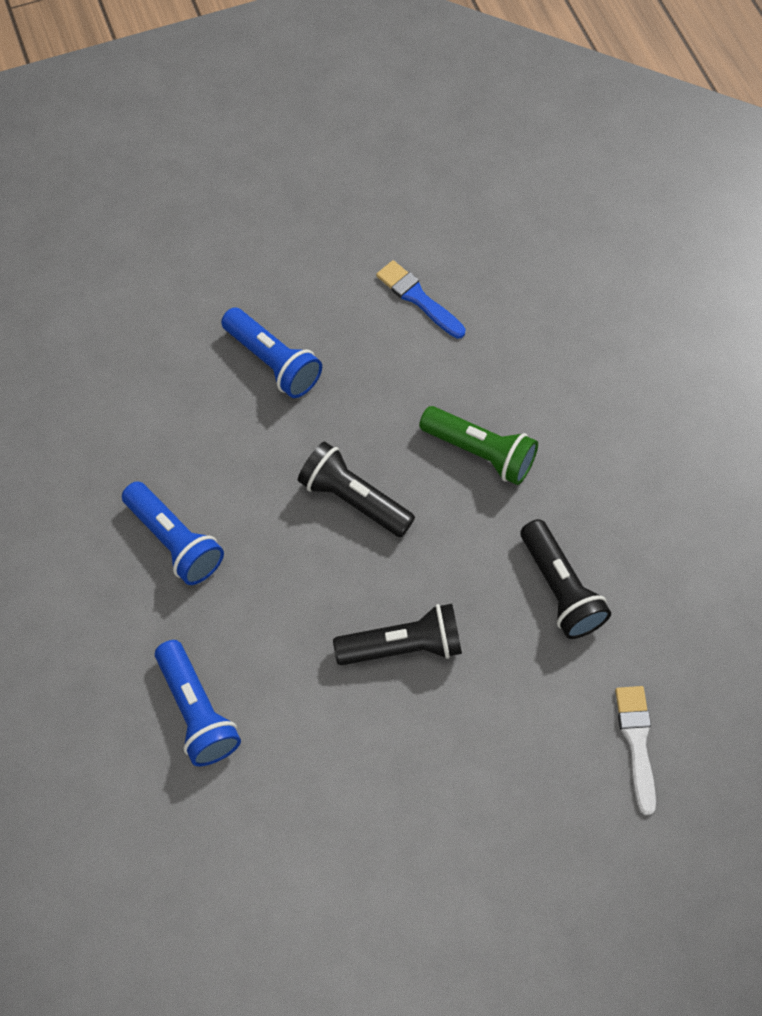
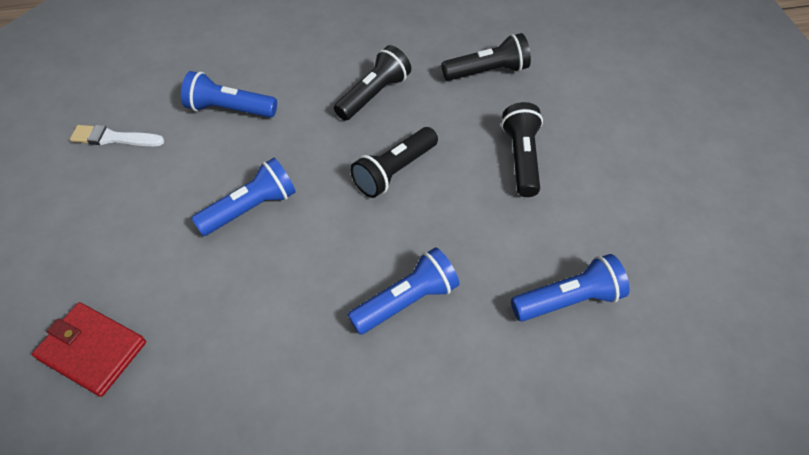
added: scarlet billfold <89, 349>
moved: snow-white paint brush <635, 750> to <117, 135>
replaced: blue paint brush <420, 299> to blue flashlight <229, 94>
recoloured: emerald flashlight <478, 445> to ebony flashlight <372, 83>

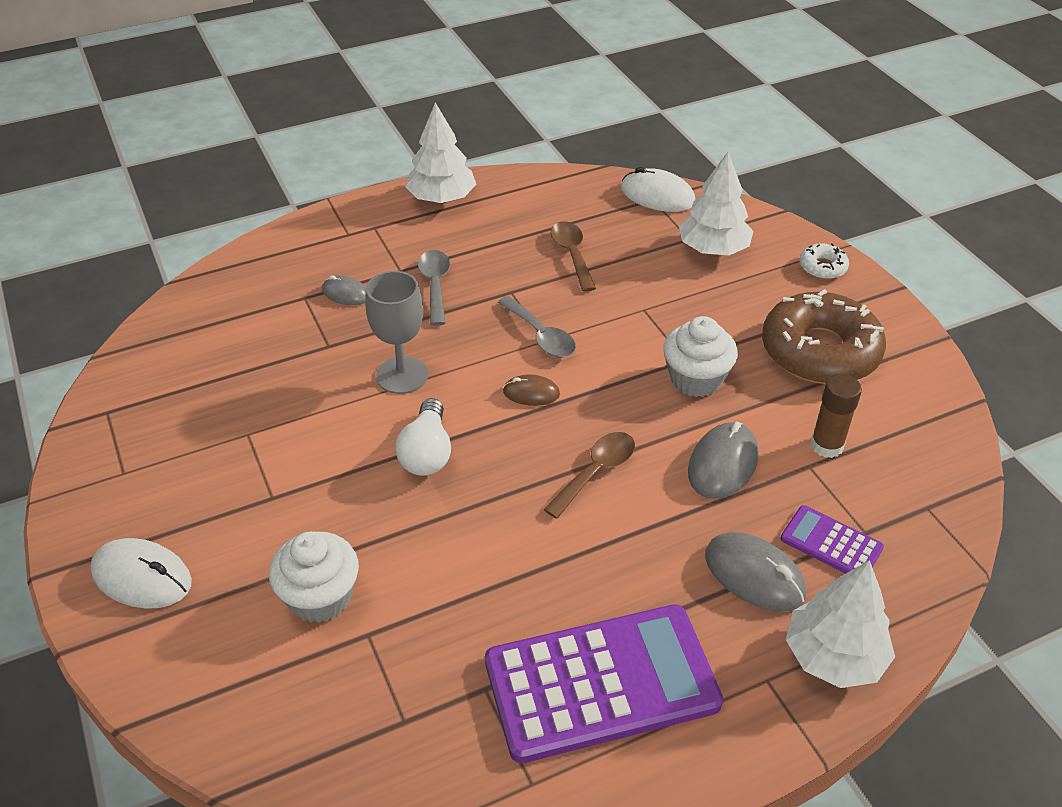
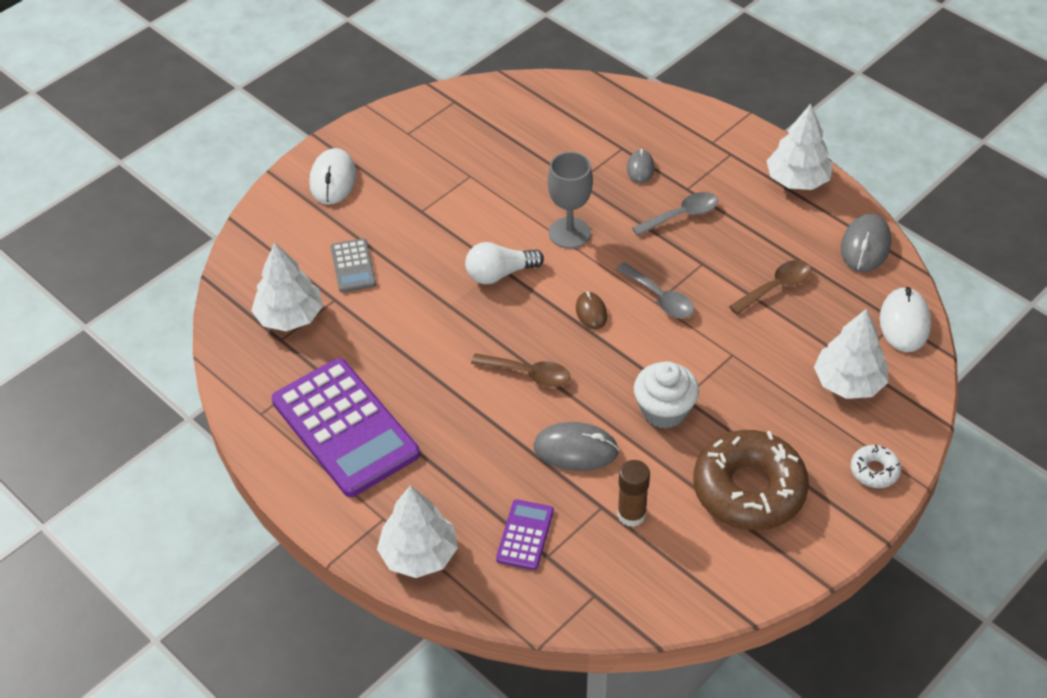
added: snow-white fir tree <287, 287>
moved: gray PC mouse <755, 571> to <866, 242>
replaced: snow-white muffin <314, 577> to gray pocket calculator <353, 265>
turned: gray teaspoon <537, 326> = <655, 290> 75 degrees counterclockwise

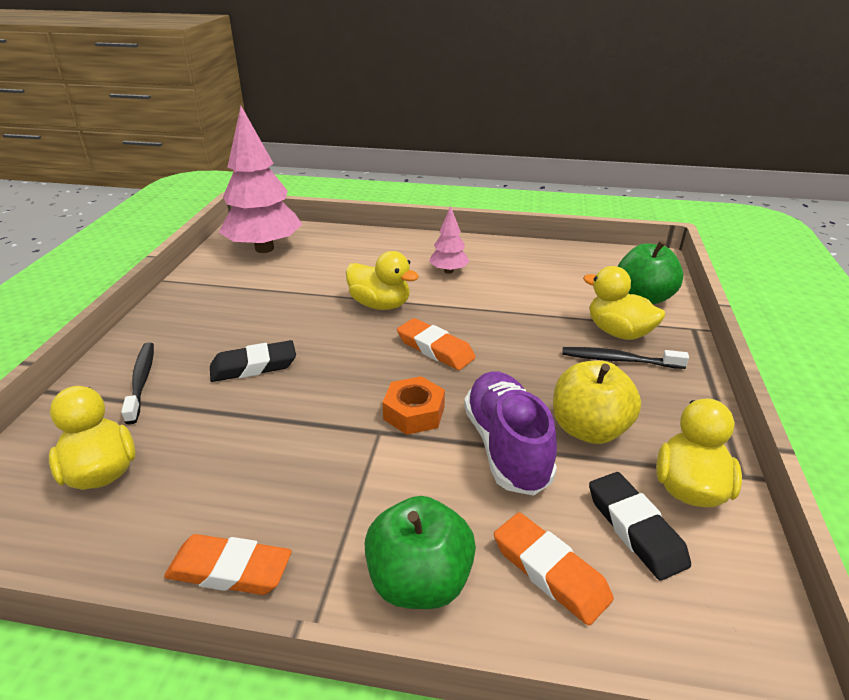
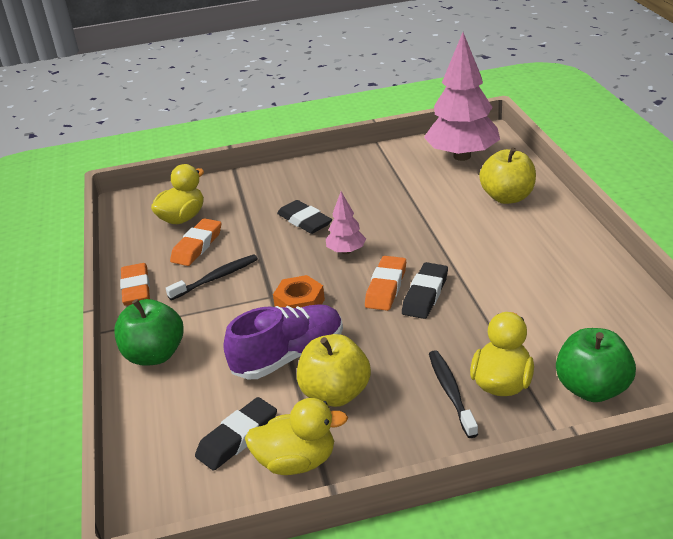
removed: golden toy duck <382, 280>
added: ebony pencil eraser <425, 290>; golden apple <507, 176>
moved: ebony tooth brush <137, 383> to <212, 277>; rosy fir tree <449, 240> to <346, 223>; orange-coloured pencil eraser <554, 568> to <195, 242>

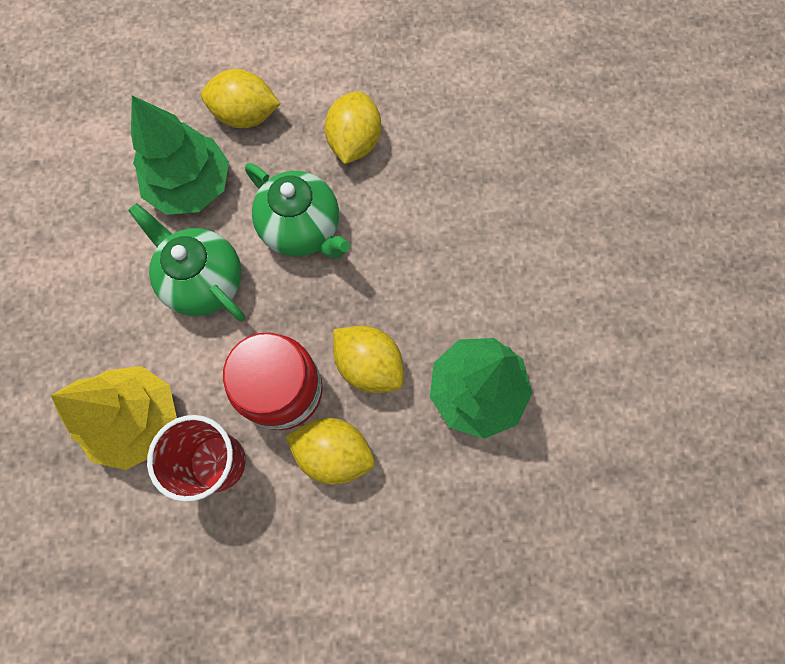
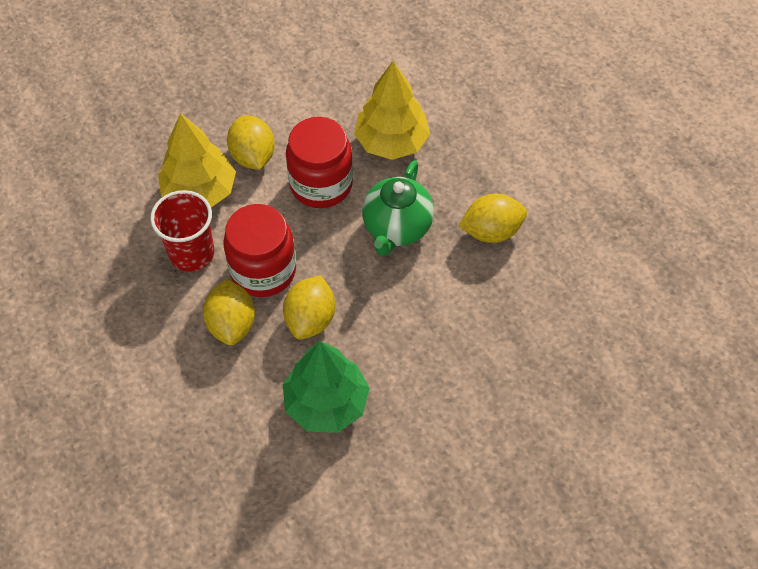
moved: golden lemon <240, 98> to <251, 142>
replaced: emerald tea pot <186, 262> to scarlet jam jar <319, 162>
recoloured: emerald fir tree <180, 155> to golden fir tree <392, 110>

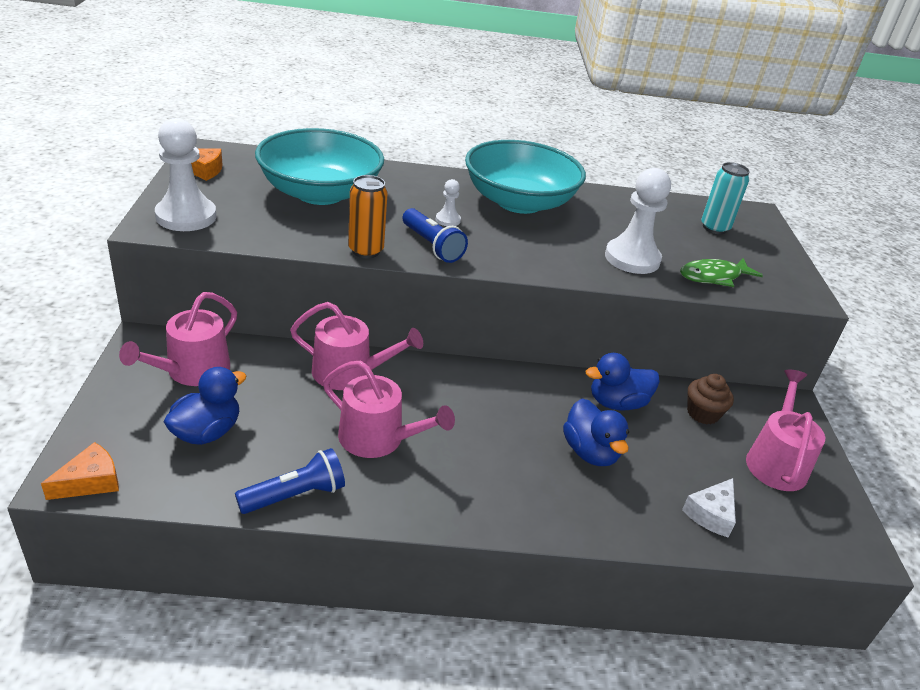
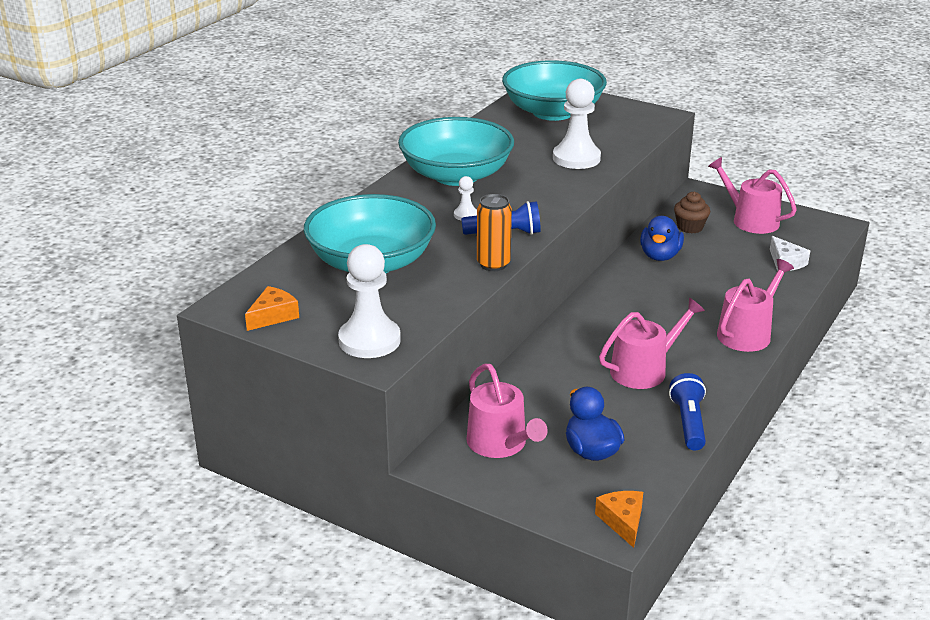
removed: blue toy duck <596, 432>; emerald fish <721, 272>
moved: rosy watering pot <356, 346> to <755, 305>
replaced: teal soda can <725, 198> to teal bowl <554, 90>

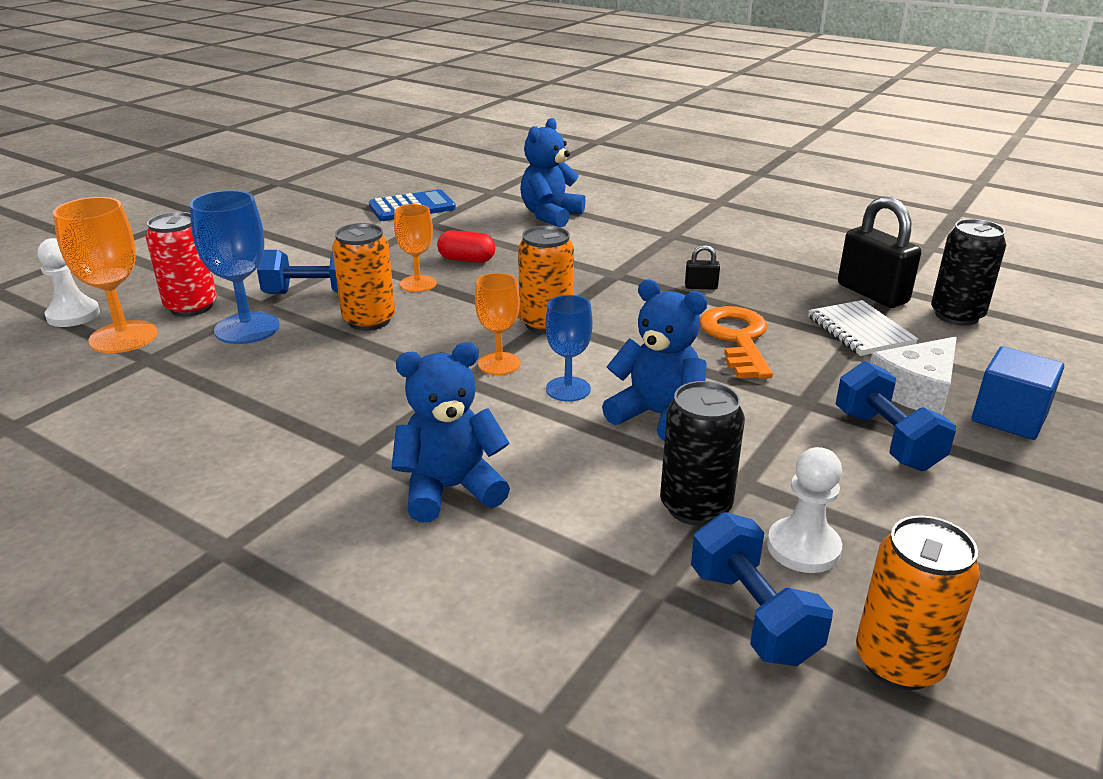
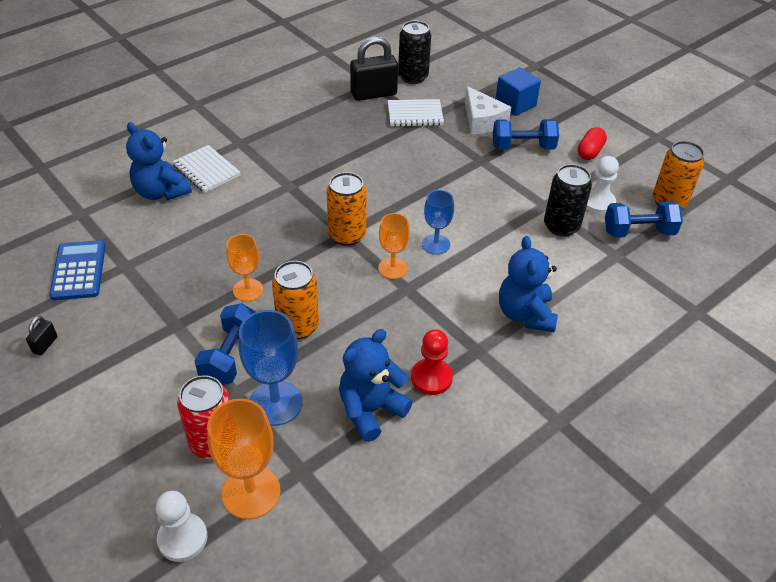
removed: orange-coloured key <736, 342>
added: snow-white notebook <206, 169>; scarlet chess pawn <432, 362>
moved: scarlet pill shape <466, 246> to <592, 143>; blue stuffed bear <655, 360> to <375, 385>; ebony padlock <702, 267> to <41, 336>

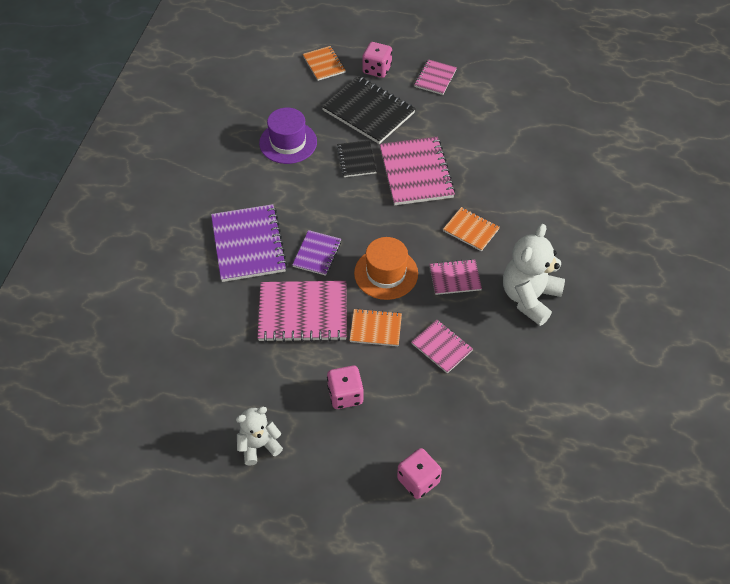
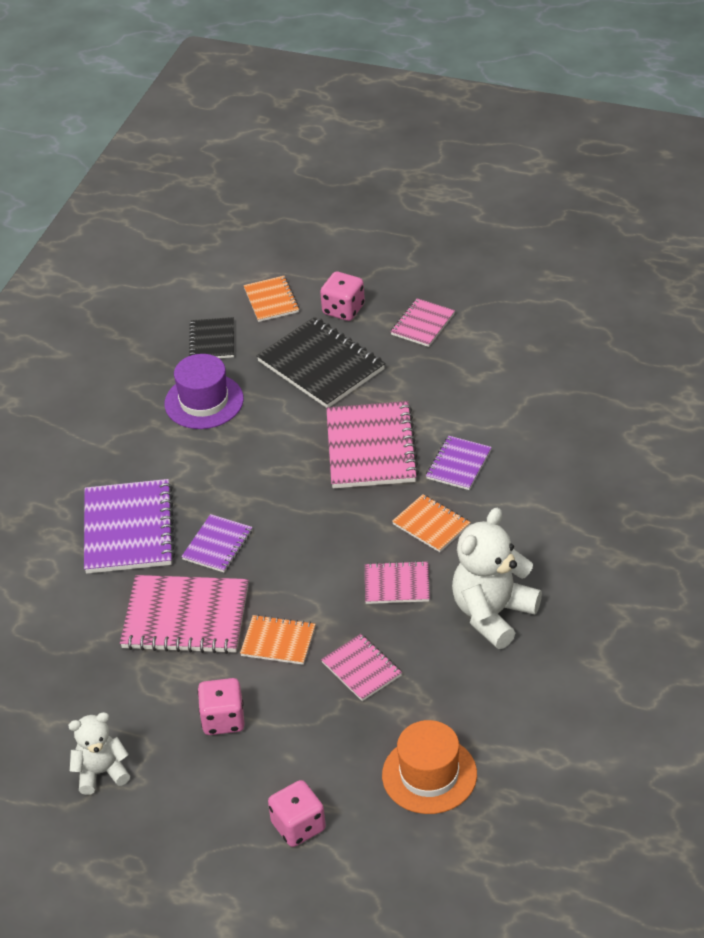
added: royal purple notebook <459, 463>
moved: ebony notebook <357, 158> to <211, 337>; orange-coloured tall hat <386, 268> to <429, 767>

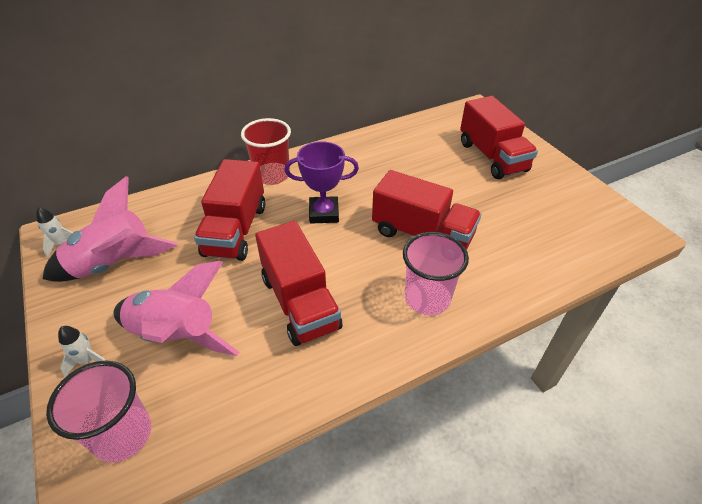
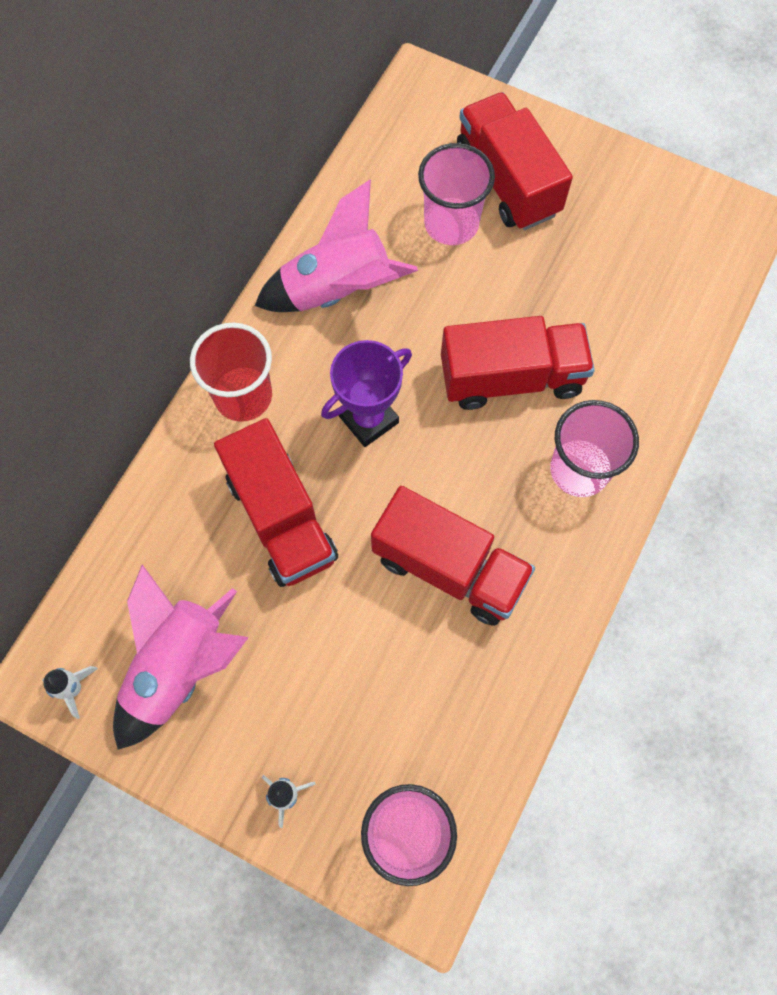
added: rosy cup <456, 194>
moved: rosy rocket <176, 308> to <336, 246>
turned: scarlet truck <499, 137> = <515, 161> 150 degrees counterclockwise

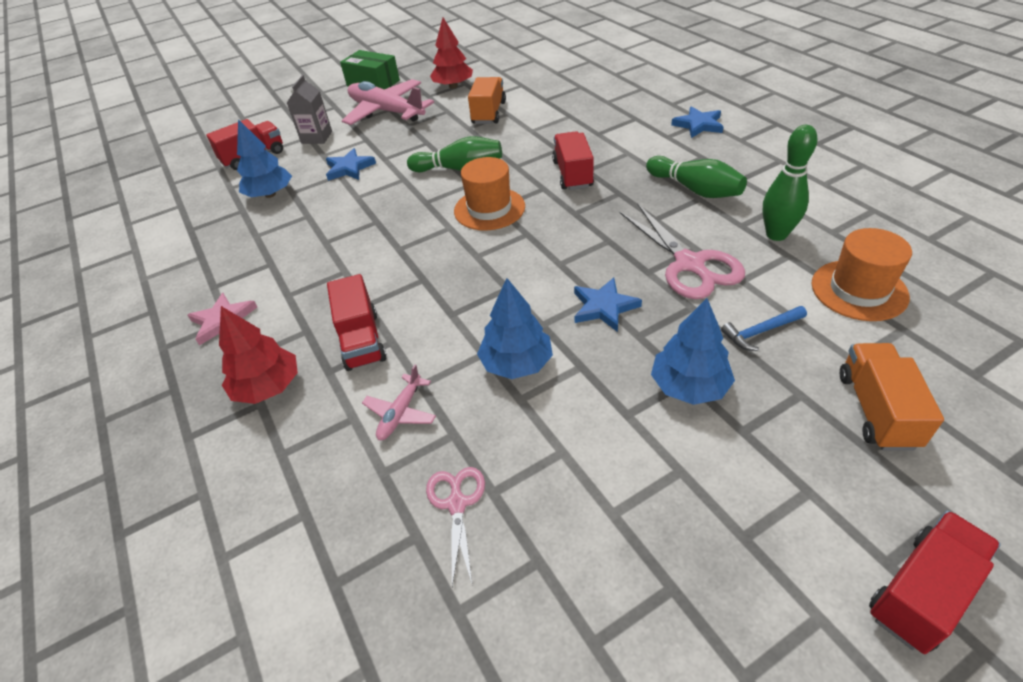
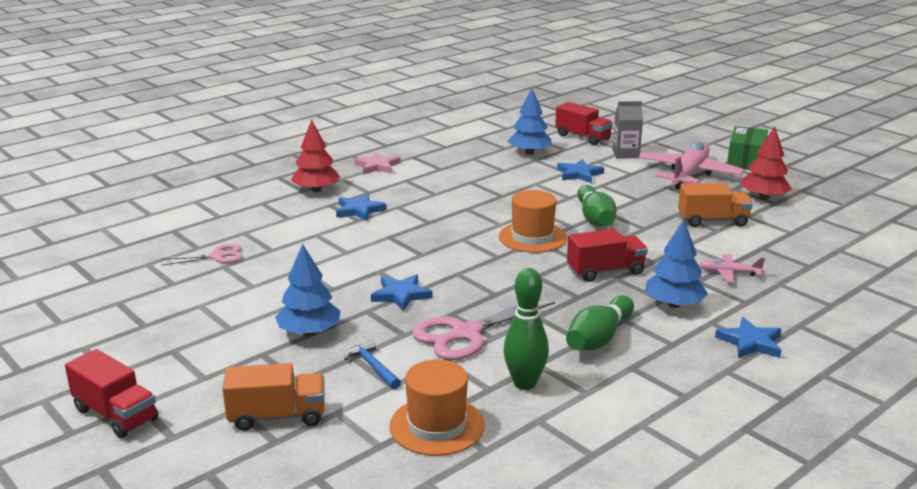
moved: rosy plane <399, 402> to <732, 268>; blue fir tree <515, 328> to <676, 264>
replaced: scarlet truck <356, 322> to blue five-pointed star <361, 207>

